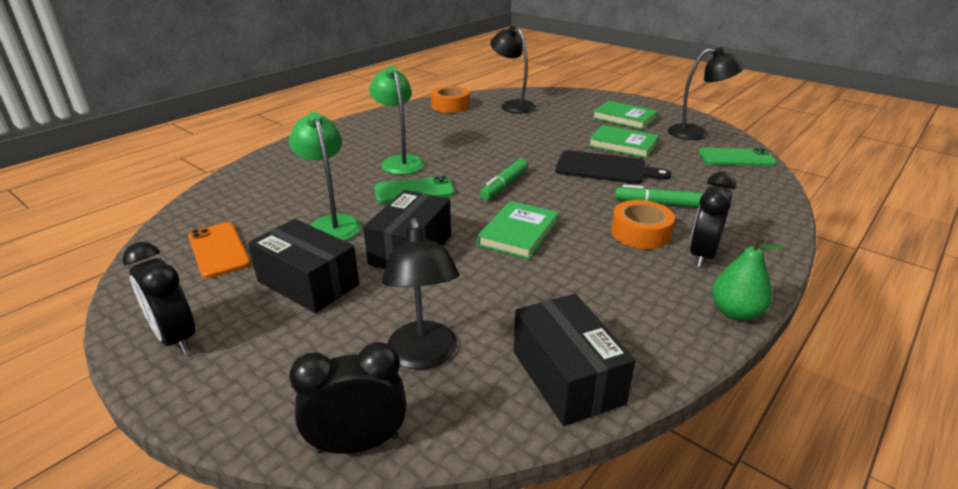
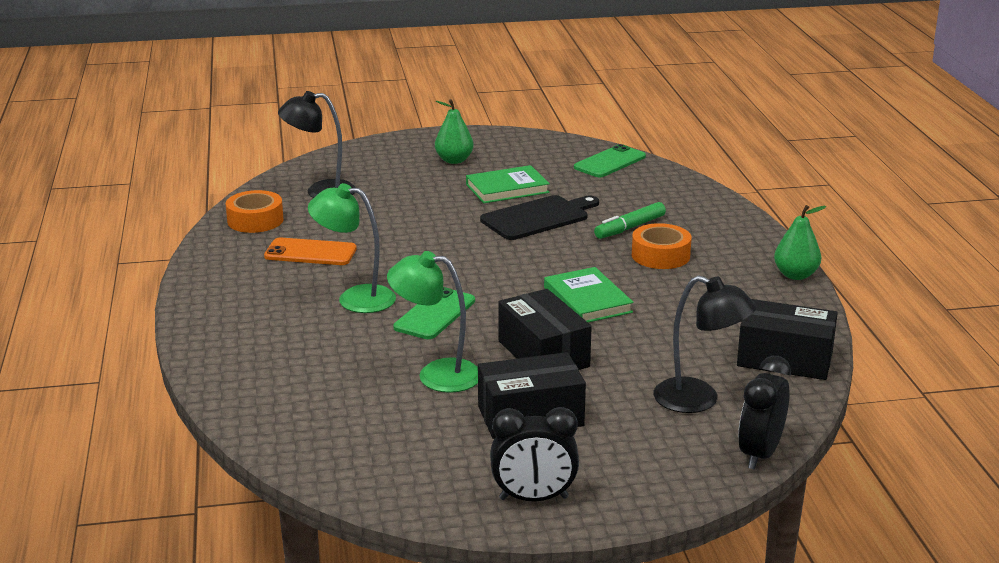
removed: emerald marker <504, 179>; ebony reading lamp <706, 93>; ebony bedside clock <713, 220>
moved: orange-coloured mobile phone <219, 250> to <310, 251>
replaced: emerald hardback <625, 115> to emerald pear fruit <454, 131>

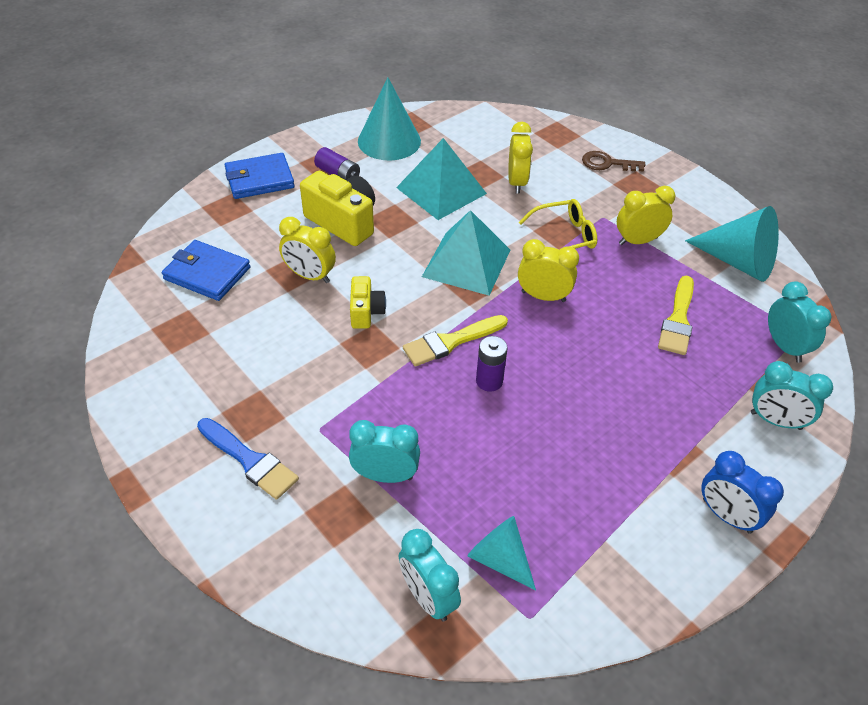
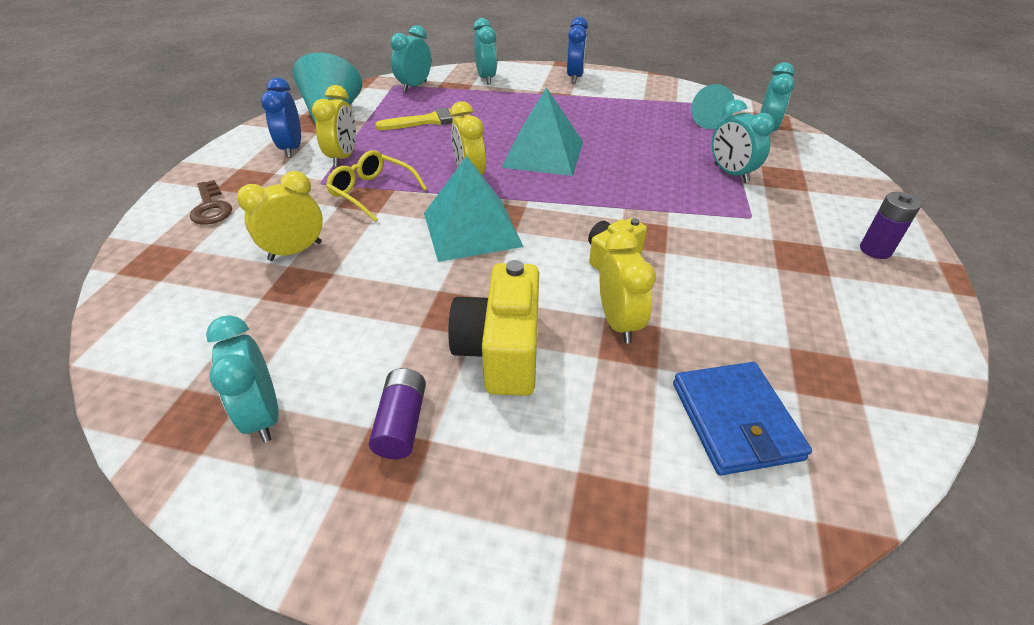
removed: blue paint brush <248, 459>; blue billfold <260, 176>; golden paint brush <455, 341>
added: blue bedside clock <281, 118>
moved: teal solid pyramid <441, 179> to <542, 131>; royal purple AA battery <492, 364> to <891, 225>
replaced: teal cone shape <389, 118> to teal bedside clock <242, 378>
turned: golden bedside clock <646, 215> = <334, 126> 120 degrees counterclockwise

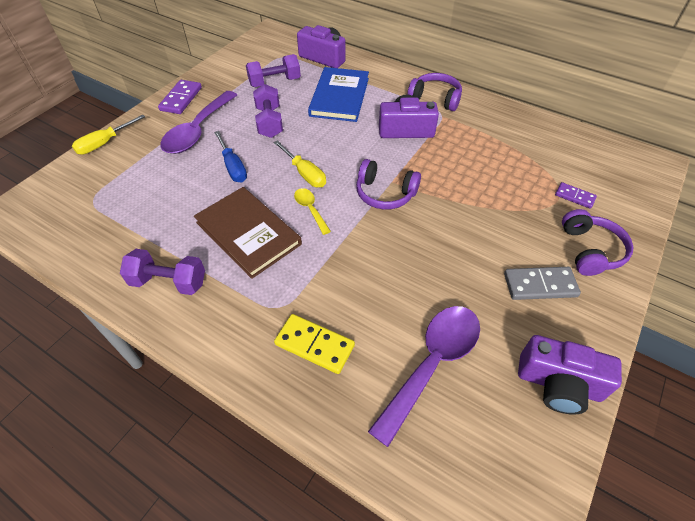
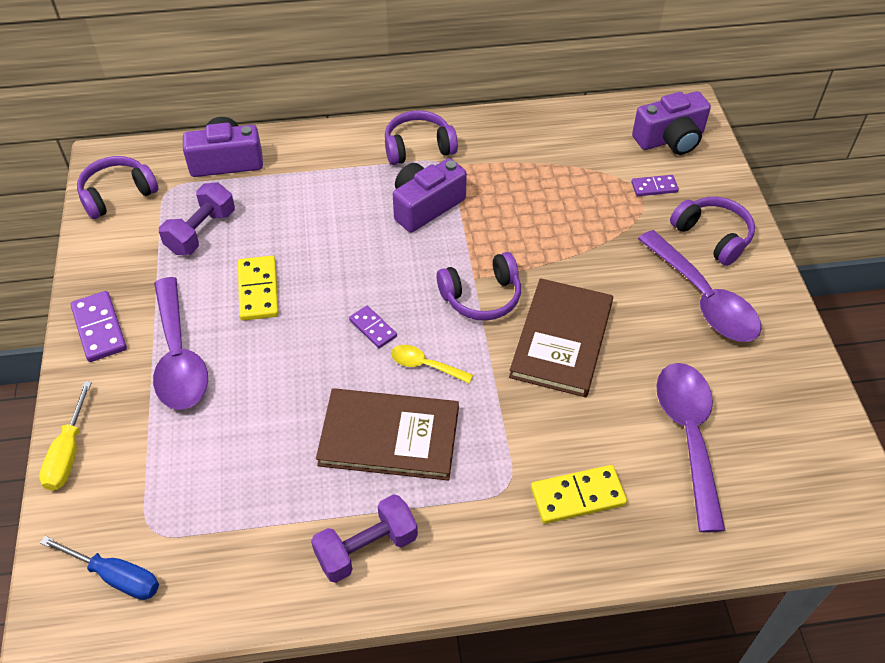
removed: blue hardback <338, 94>
added: royal purple over-ear headphones <118, 187>; brown hardback <561, 337>
moved: blue flat screwdriver <230, 156> to <99, 568>; royal purple compact camera <570, 375> to <671, 123>
replaced: royal purple dumbbell <268, 111> to golden domino <258, 288>; golden flat screwdriver <299, 163> to royal purple domino <373, 327>; gray domino <542, 283> to royal purple teaspoon <700, 286>

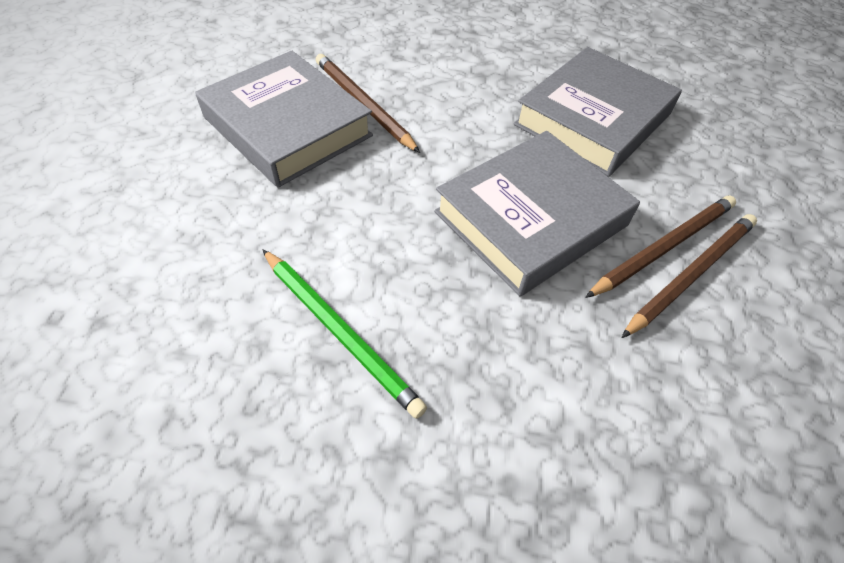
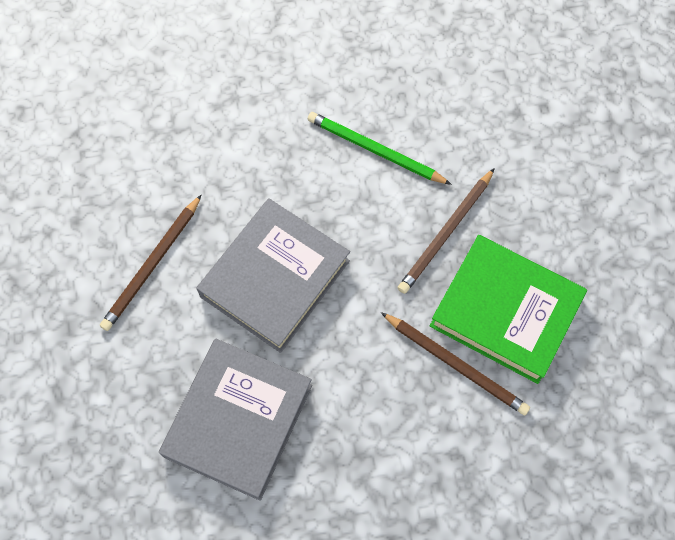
moved: brown pencil <660, 246> to <446, 231>
recoloured: gray hardback <284, 119> to emerald hardback <508, 309>

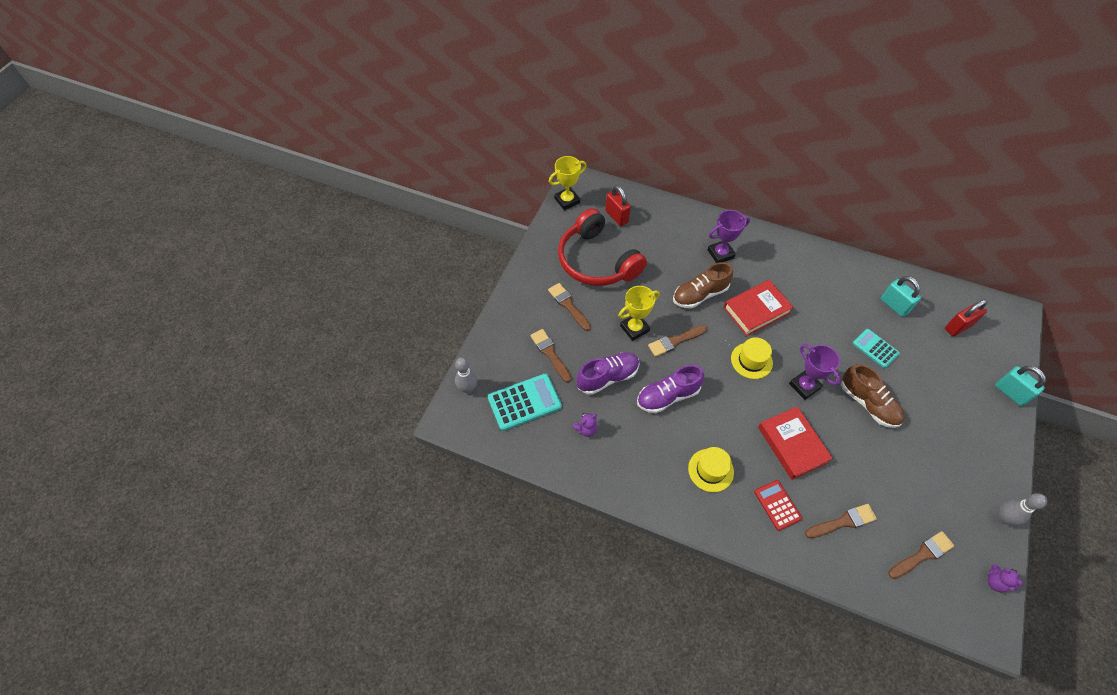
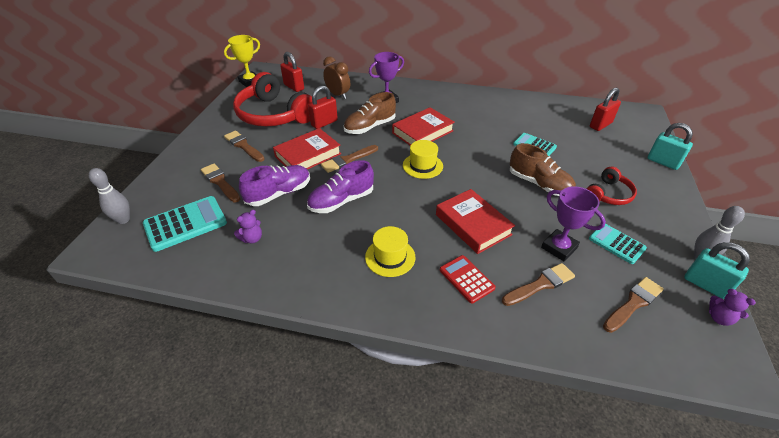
added: scarlet padlock <323, 107>; brown bedside clock <336, 77>; scarlet over-ear headphones <611, 185>; teal pocket calculator <618, 244>
moved: royal purple prize cup <815, 372> to <573, 223>; teal padlock <901, 296> to <717, 270>
replaced: golden prize cup <638, 313> to scarlet hardback <307, 149>

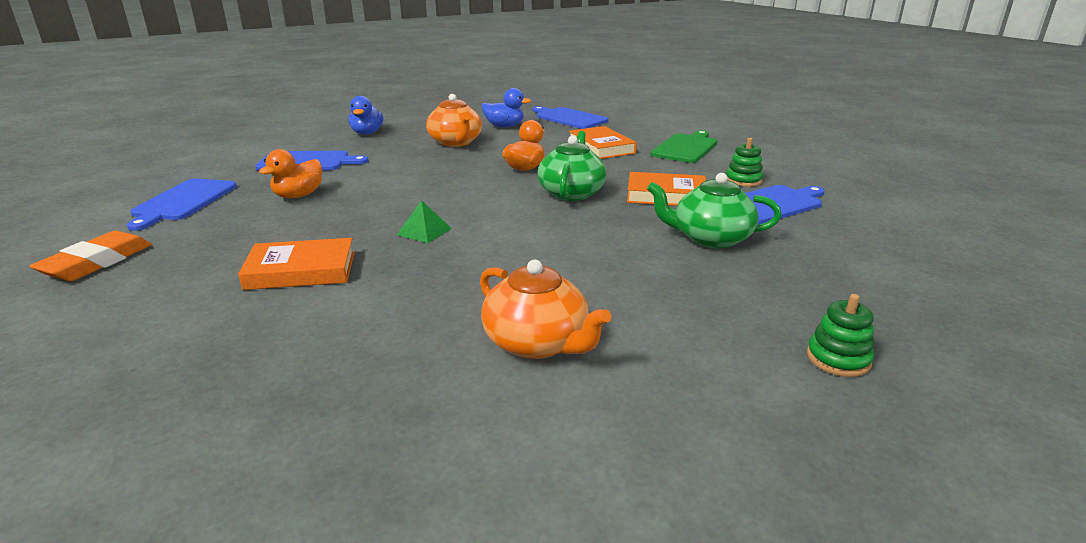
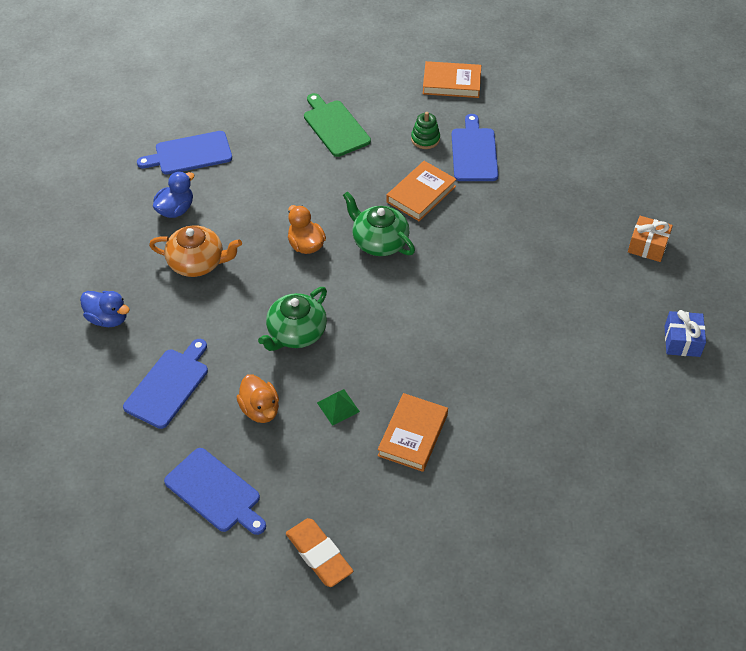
removed: orange-coloured tea pot <545, 309>
added: blue wrapped gift <685, 333>
moved: emerald solid pyramid <424, 221> to <338, 407>; orange-coloured hardback <603, 142> to <452, 79>; emerald tea pot <714, 210> to <292, 319>
replaced: emerald stacking toy <841, 335> to orange-coloured wrapped gift <650, 239>

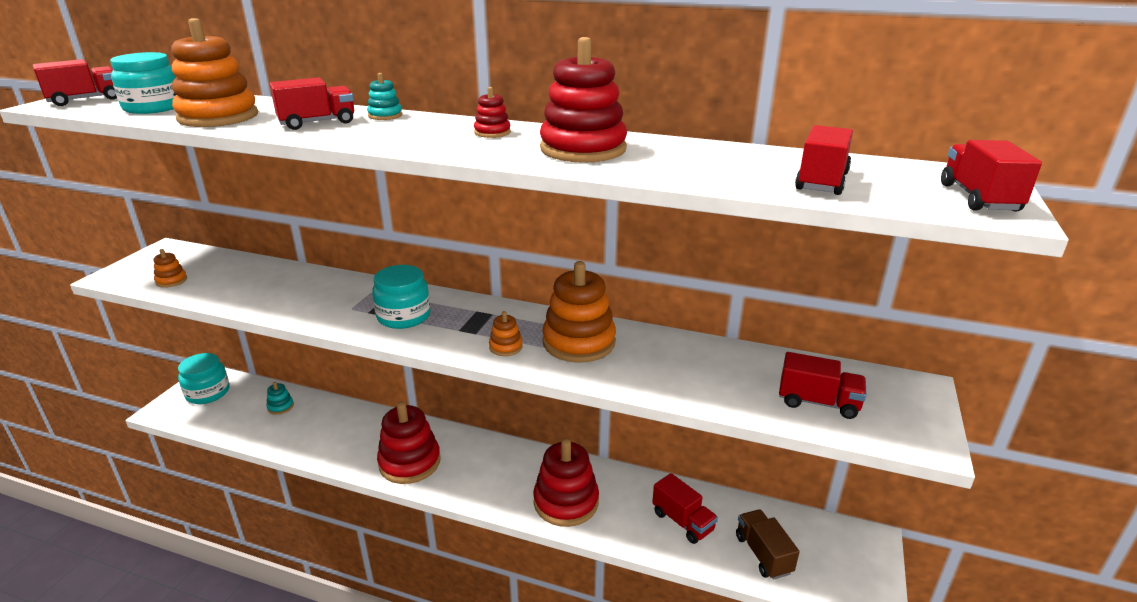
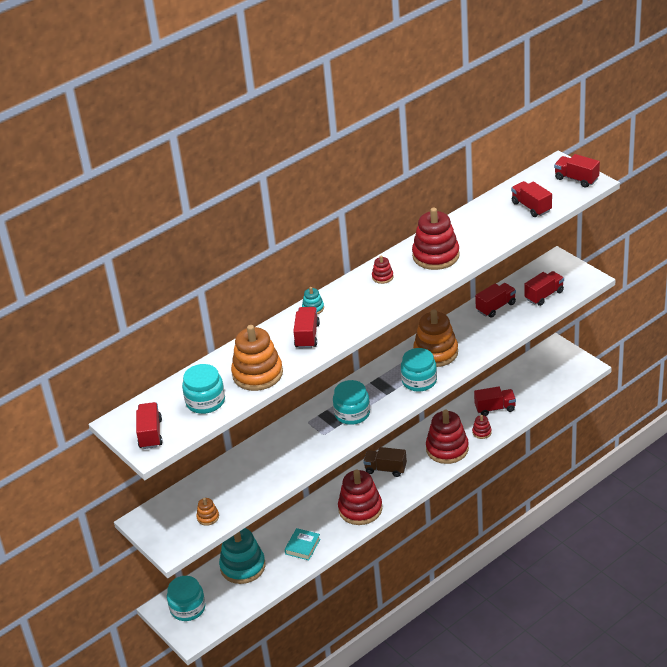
added: teal hardback <302, 544>; scarlet stacking toy <482, 427>; scarlet truck <495, 300>
moved: brown truck <768, 544> to <385, 462>
replaced: orange-coloured stacking toy <506, 333> to teal jam jar <419, 370>
resized: teal stacking toy <280, 398> = <242, 556> x2.21

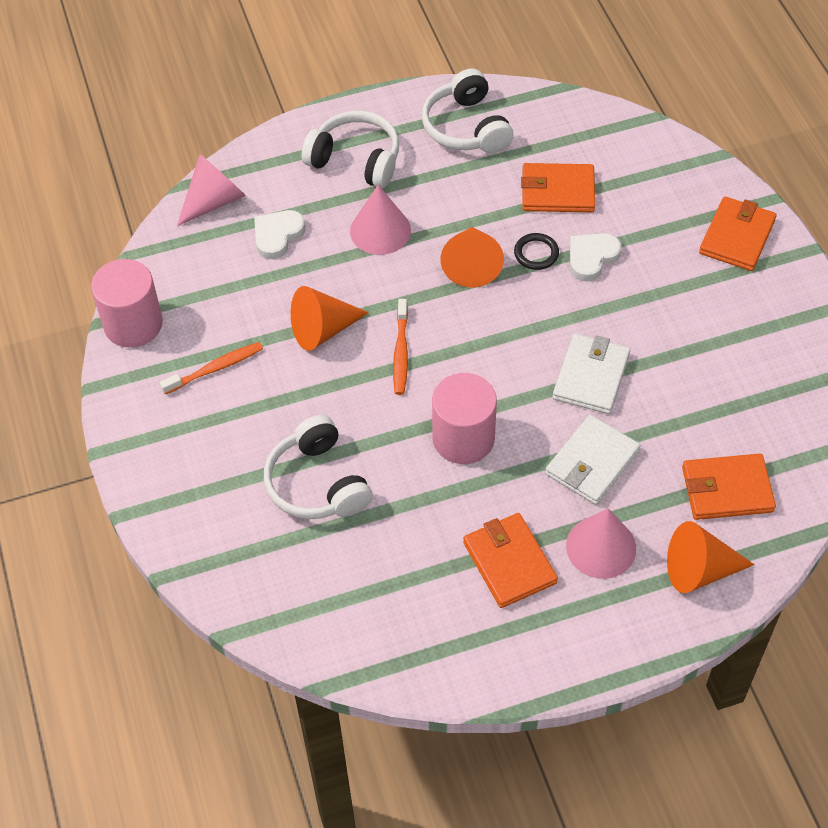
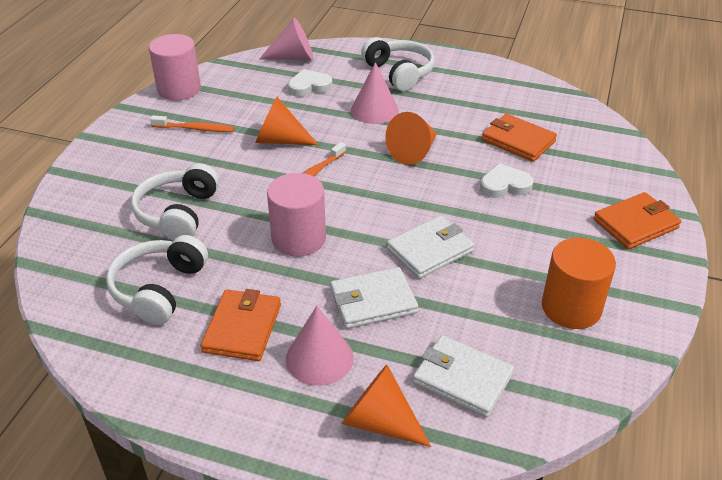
removed: ebony torus <536, 251>
added: orange-coloured cylinder <579, 283>
moved: snow-white over-ear headphones <467, 111> to <157, 280>
recoloured: orange-coloured billfold <729, 487> to snow-white billfold <463, 376>

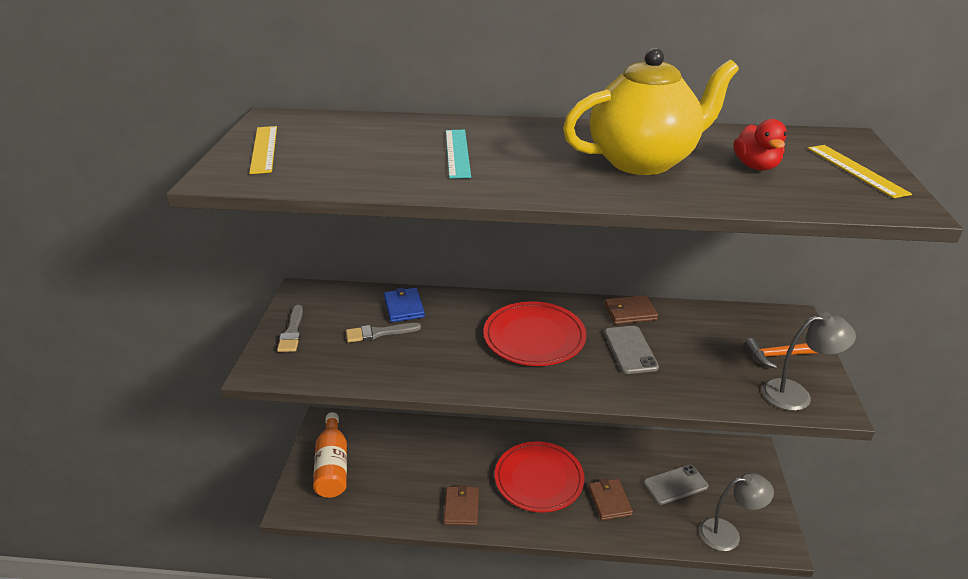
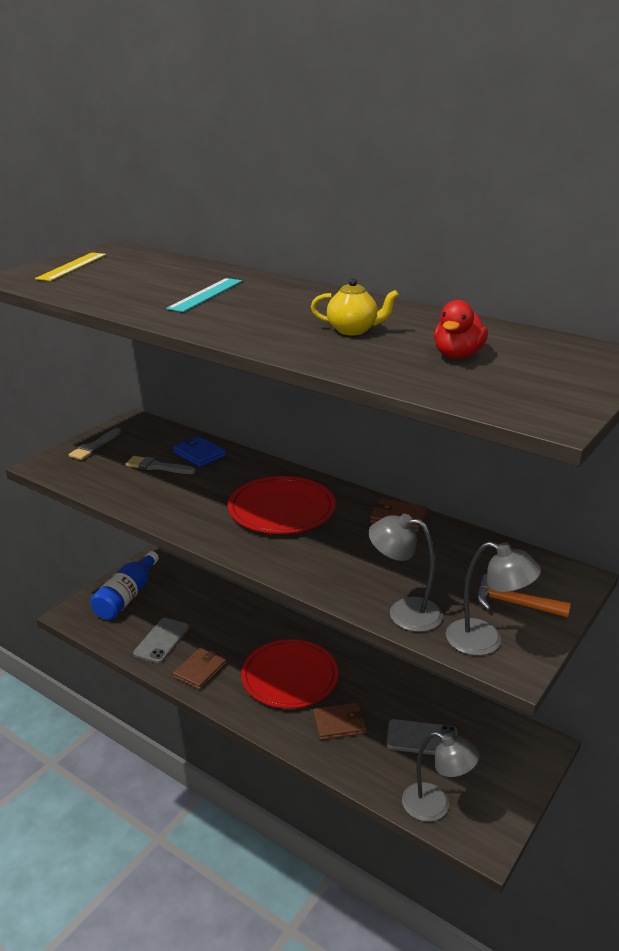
removed: golden measuring stick <860, 171>
added: gray reading lamp <405, 573>
moved: gray mobile phone <631, 350> to <161, 640>
recoloured: orange-coloured bottle <330, 455> to blue bottle <124, 585>
turned: blue billfold <404, 304> = <199, 451> 60 degrees counterclockwise; brown billfold <610, 499> = <340, 721> 60 degrees clockwise
resized: golden tea pot <651, 111> = <355, 306> x0.44

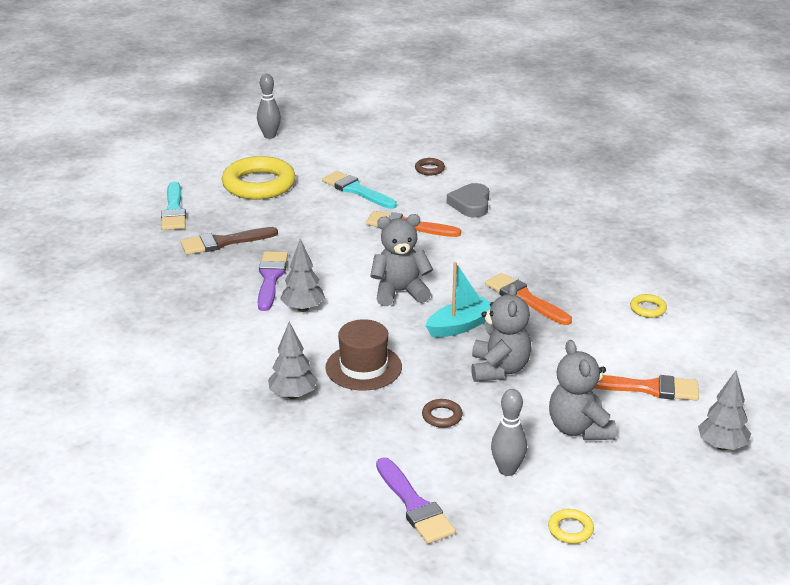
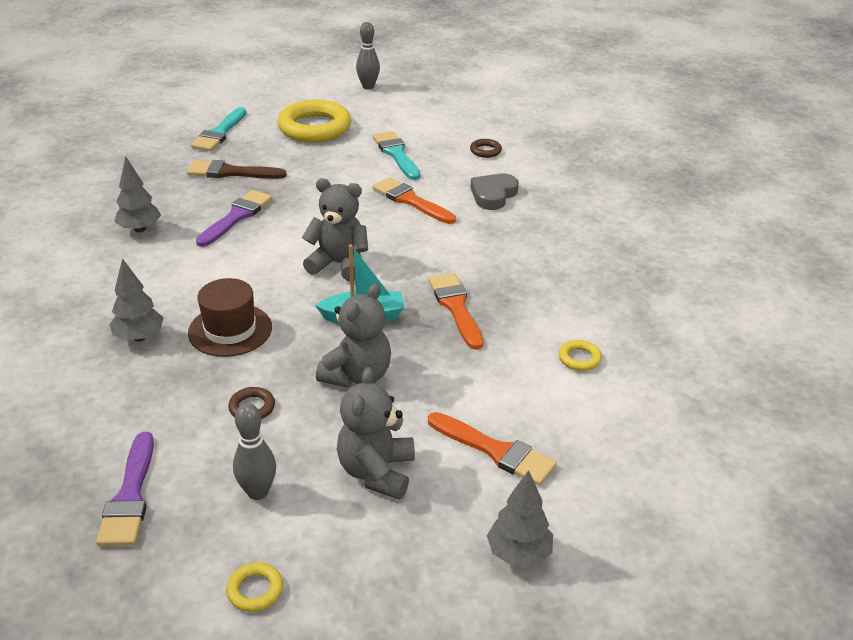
moved: gray fir tree <302, 275> to <137, 194>

